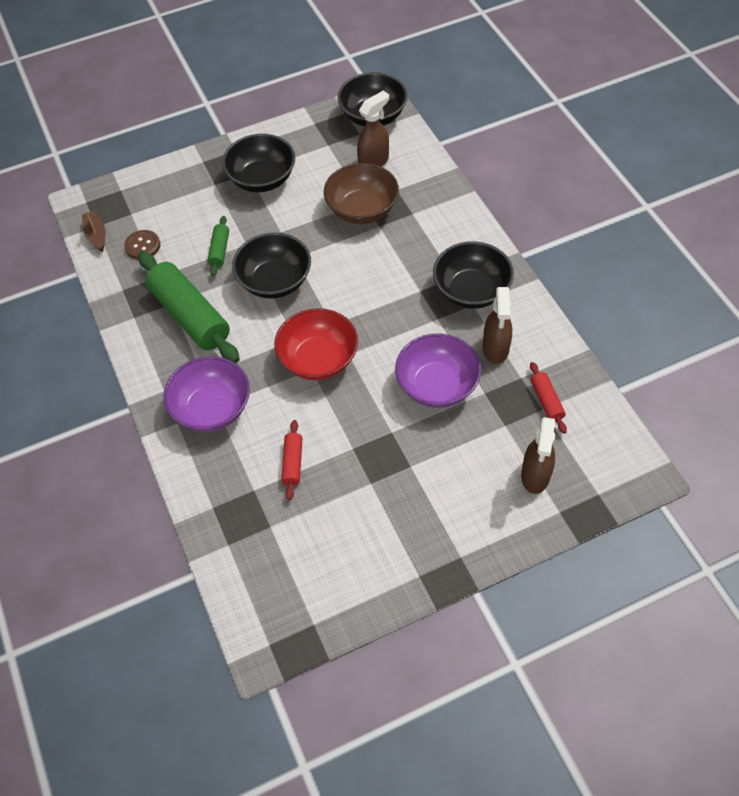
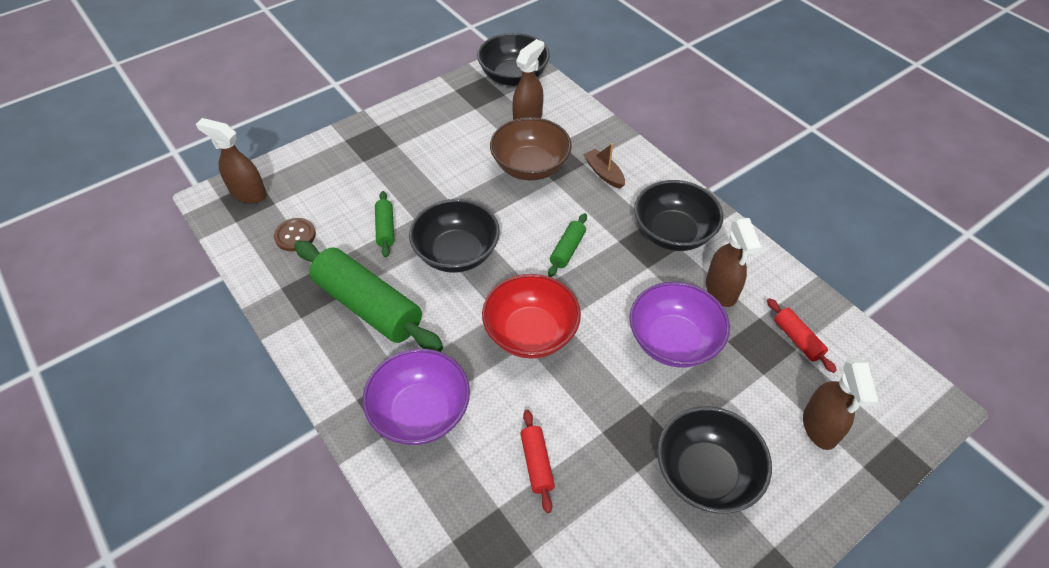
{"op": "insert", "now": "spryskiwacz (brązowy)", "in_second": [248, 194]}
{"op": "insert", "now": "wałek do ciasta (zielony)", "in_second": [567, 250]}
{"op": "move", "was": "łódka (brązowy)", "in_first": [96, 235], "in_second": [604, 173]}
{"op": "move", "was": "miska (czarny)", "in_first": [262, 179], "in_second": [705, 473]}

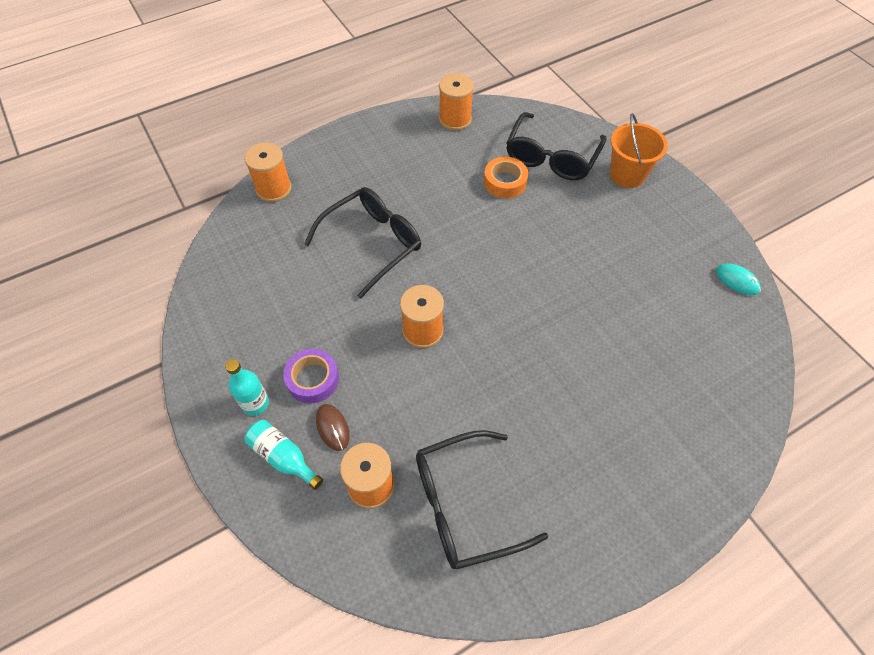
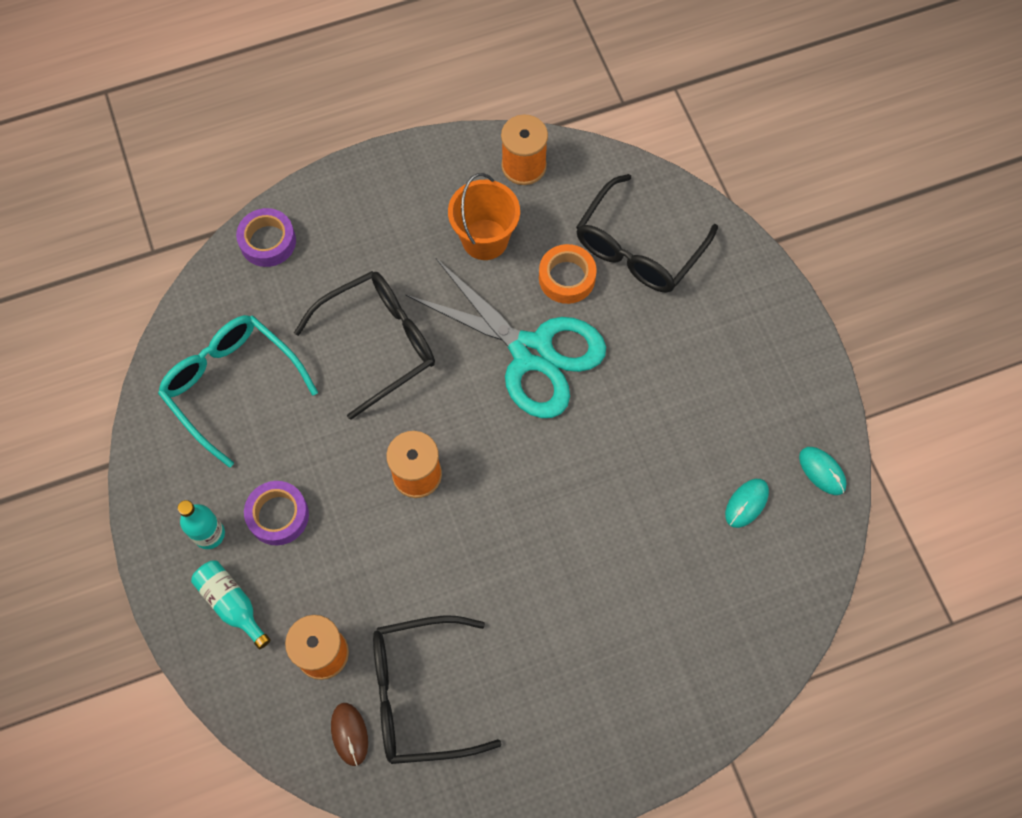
{"op": "insert", "now": "okulary (turkusowy)", "in_second": [233, 386]}
{"op": "replace", "was": "szpulka (pomarańczowy)", "now": "taśma klejąca (fioletowy)", "in_first": [273, 189], "in_second": [268, 241]}
{"op": "move", "was": "myszka (brązowy)", "in_first": [332, 428], "in_second": [349, 734]}
{"op": "insert", "now": "nożyczki (turkusowy)", "in_second": [531, 352]}
{"op": "move", "was": "wiadro (pomarańczowy)", "in_first": [627, 175], "in_second": [485, 239]}
{"op": "insert", "now": "myszka (turkusowy)", "in_second": [746, 503]}

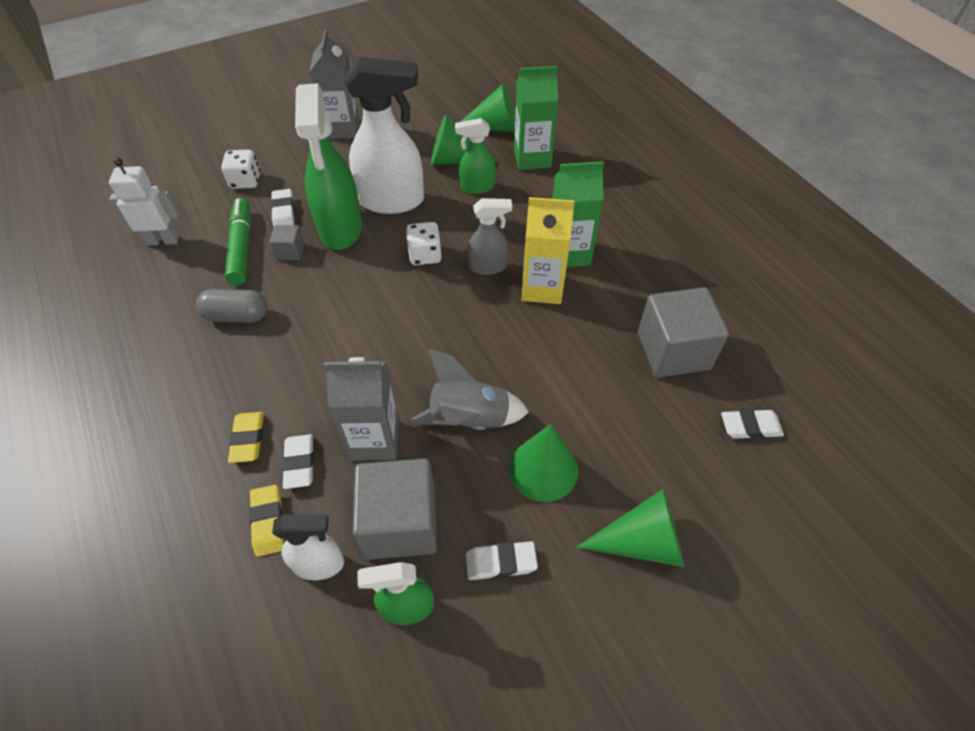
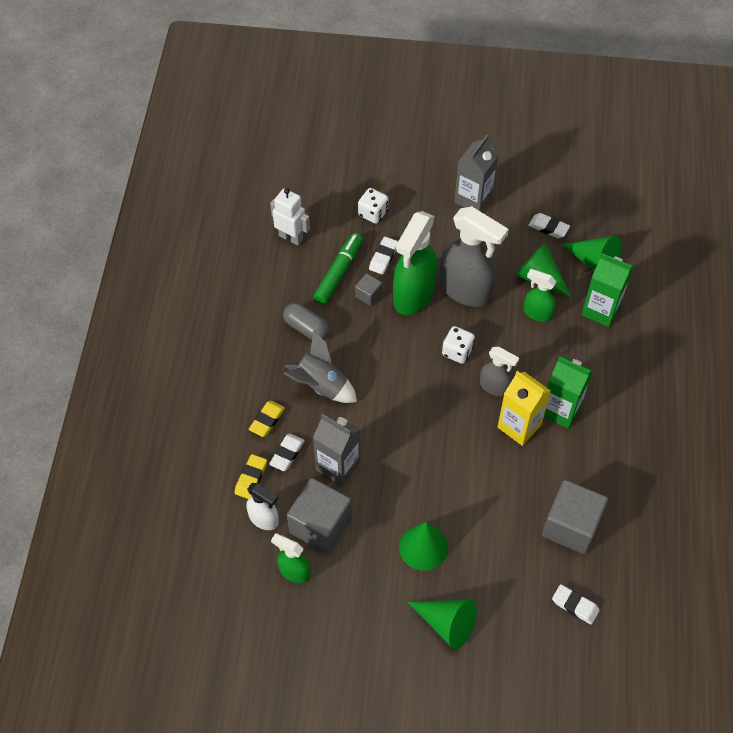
{"op": "move", "was": "rakieta (szary)", "in_first": [469, 419], "in_second": [321, 385]}
{"op": "recolor", "was": "spryskiwacz (biały)", "now": "spryskiwacz (szary)", "in_first": [392, 201], "in_second": [465, 290]}
{"op": "move", "was": "gumka do mazania (biały)", "in_first": [501, 562], "in_second": [548, 228]}

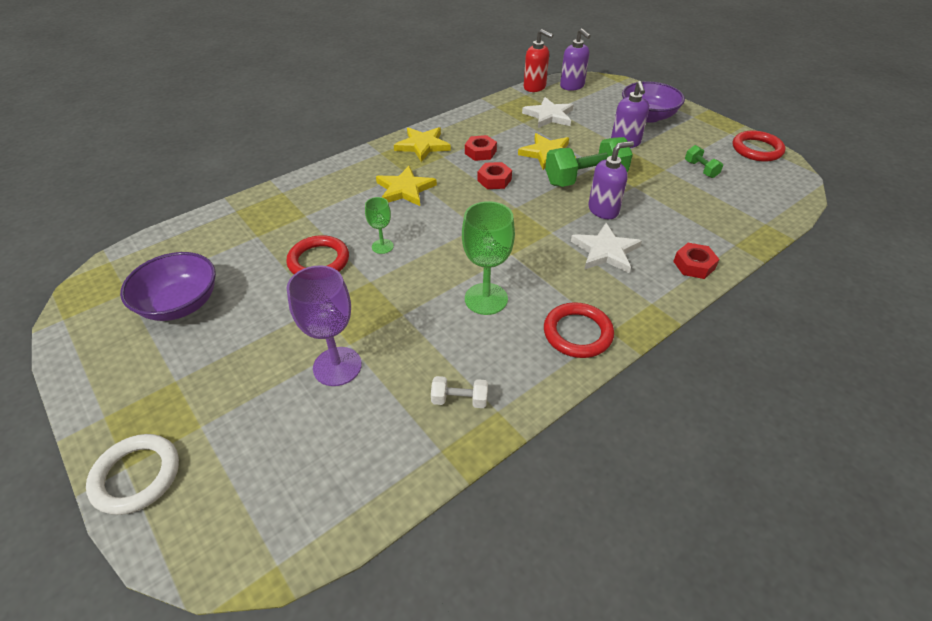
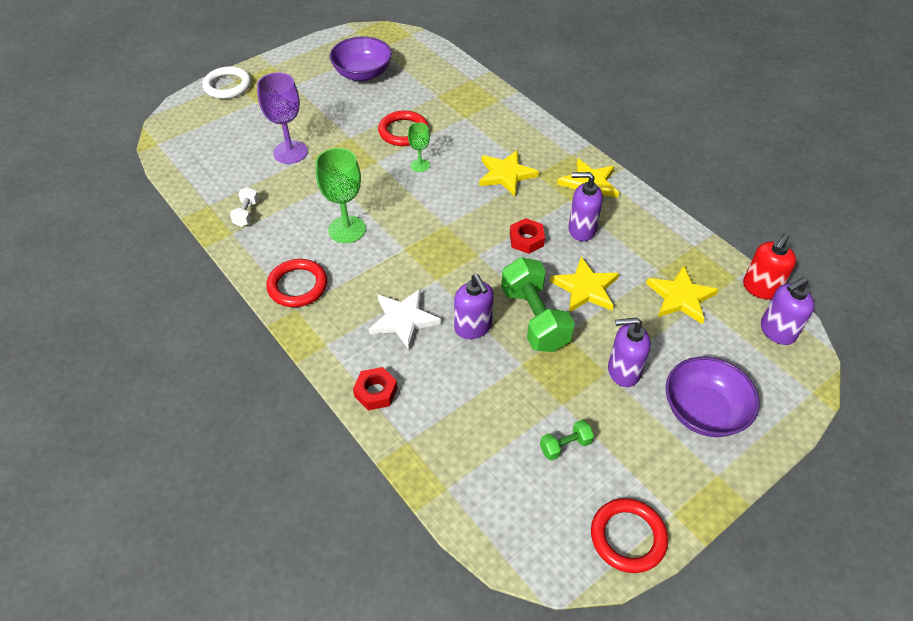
{"op": "replace", "was": "nakrętka (czerwony)", "now": "dozownik mydła (fioletowy)", "in_first": [480, 152], "in_second": [581, 230]}
{"op": "recolor", "was": "gwiazda (biały)", "now": "gwiazda (żółty)", "in_first": [549, 115], "in_second": [680, 297]}

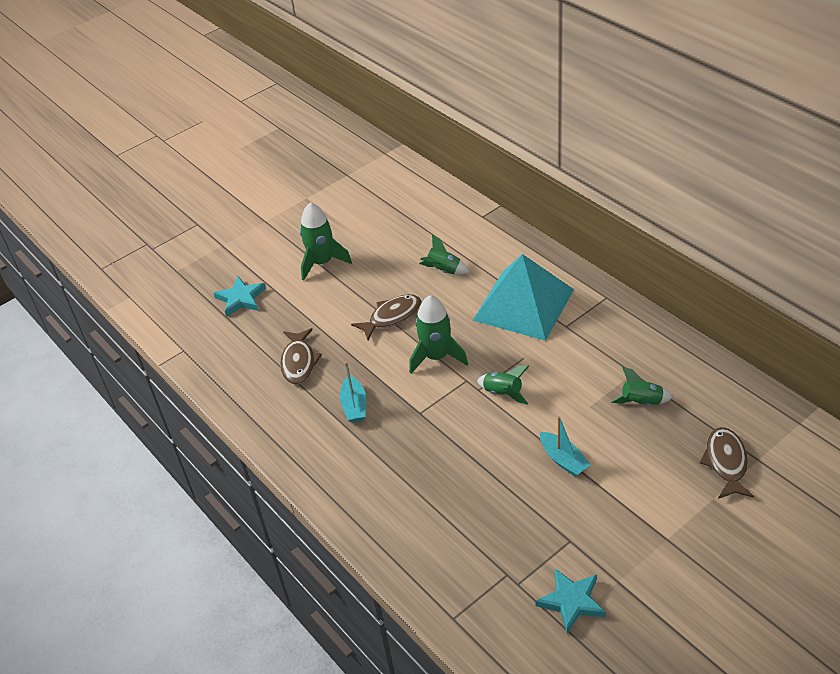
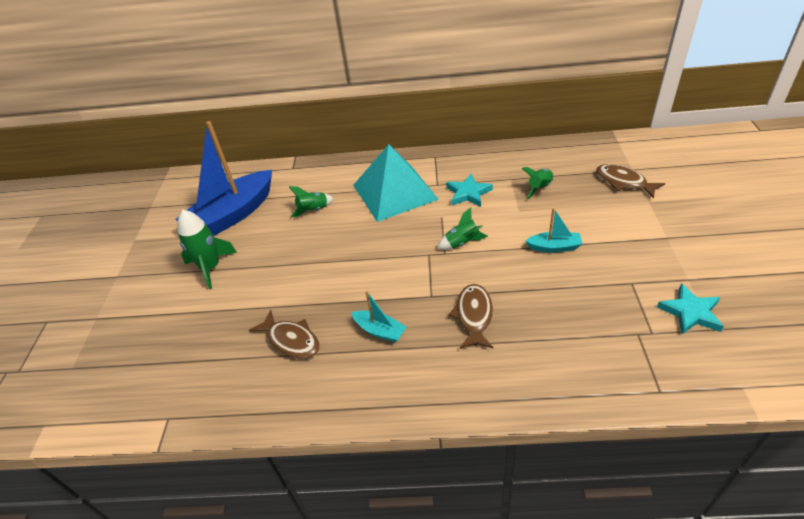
{"op": "insert", "now": "łódka (niebieski)", "in_second": [232, 215]}
{"op": "move", "was": "gwiazda (turkusowy)", "in_first": [241, 299], "in_second": [468, 193]}
{"op": "move", "was": "ryba (brązowy)", "in_first": [392, 317], "in_second": [474, 315]}
{"op": "delete", "was": "rakieta (zielony)", "in_first": [437, 357]}

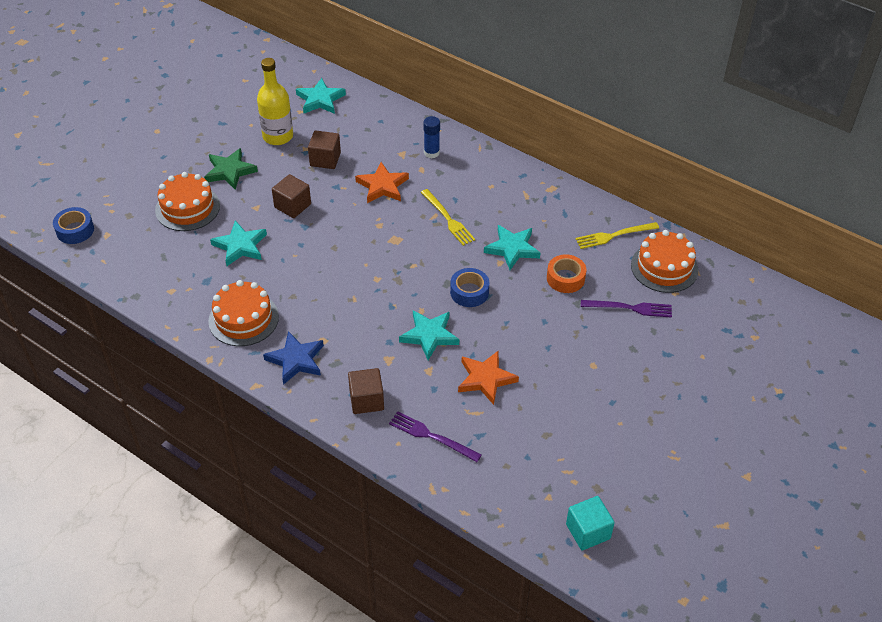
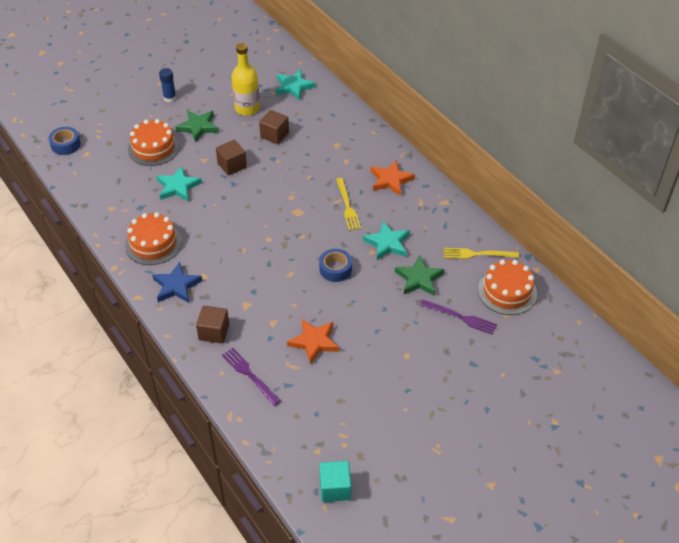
{"op": "move", "was": "klej w sztyfcie (niebieski)", "in_first": [431, 153], "in_second": [170, 98]}
{"op": "move", "was": "gwiazda (pomarańczowy)", "in_first": [382, 186], "in_second": [390, 180]}
{"op": "replace", "was": "taśma klejąca (pomarańczowy)", "now": "gwiazda (zielony)", "in_first": [565, 278], "in_second": [419, 279]}
{"op": "delete", "was": "gwiazda (turkusowy)", "in_first": [429, 336]}

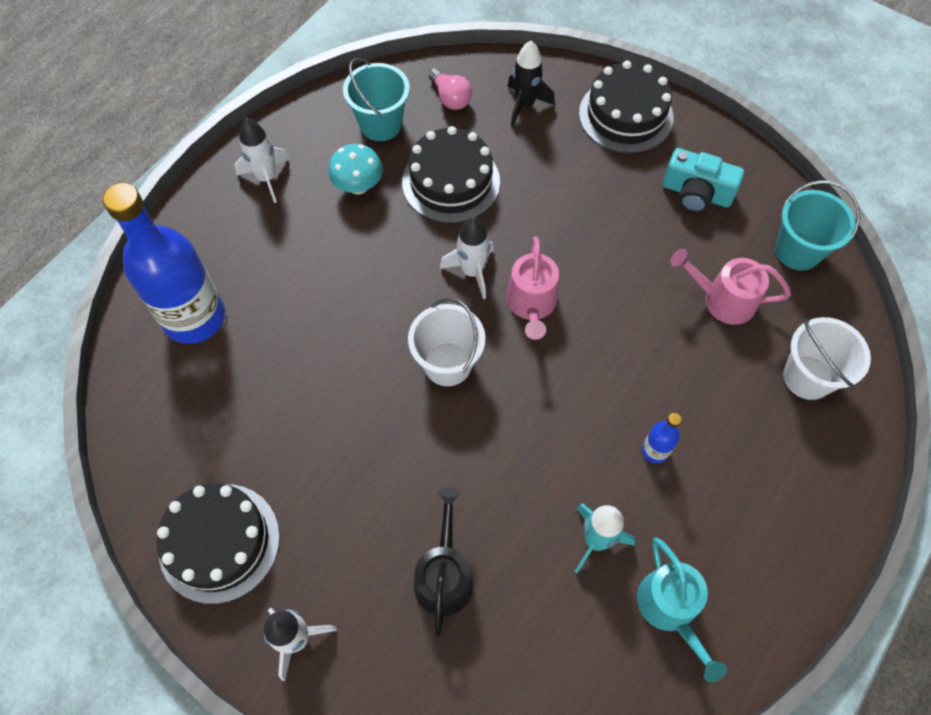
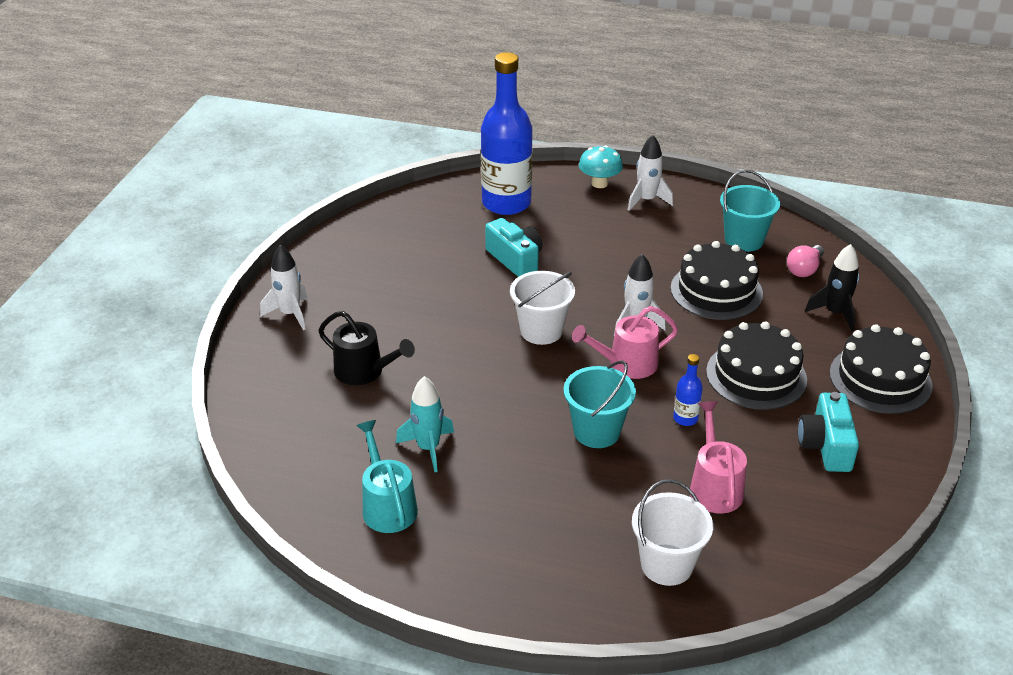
{"op": "rotate", "was": "konewka (czarny)", "in_first": [444, 575], "in_second": [364, 371], "clockwise": 45}
{"op": "rotate", "was": "konewka (turkusowy)", "in_first": [670, 609], "in_second": [387, 506], "clockwise": 105}
{"op": "insert", "now": "aparat fotograficzny (turkusowy)", "in_second": [515, 259]}
{"op": "move", "was": "wiadro (turkusowy)", "in_first": [797, 251], "in_second": [596, 431]}
{"op": "move", "was": "grzyb (turkusowy)", "in_first": [358, 186], "in_second": [599, 183]}
{"op": "move", "was": "butelka (niebieski)", "in_first": [655, 451], "in_second": [685, 418]}
{"op": "move", "was": "tort (czarny)", "in_first": [219, 542], "in_second": [756, 375]}

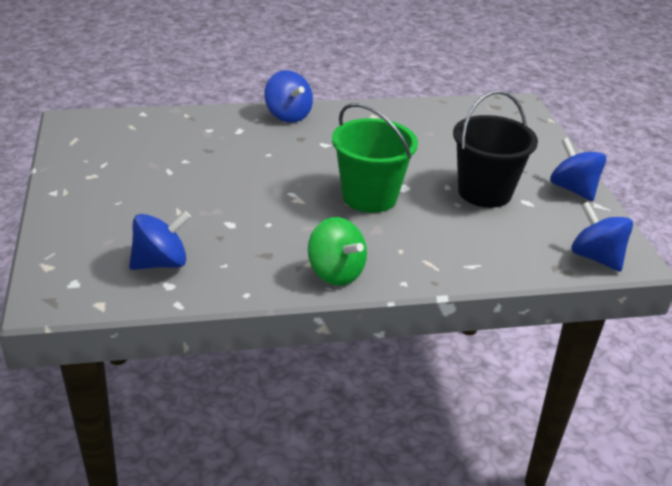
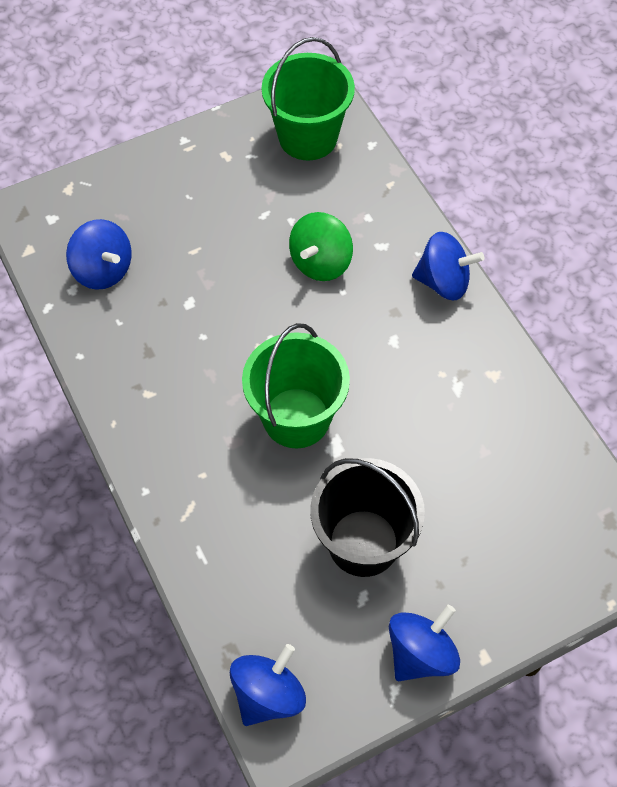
{"op": "insert", "now": "wiadro (zielony)", "in_second": [308, 137]}
{"op": "move", "was": "bączek (zielony)", "in_first": [335, 273], "in_second": [320, 262]}
{"op": "rotate", "was": "bączek (niebieski)", "in_first": [288, 115], "in_second": [443, 282], "clockwise": -120}

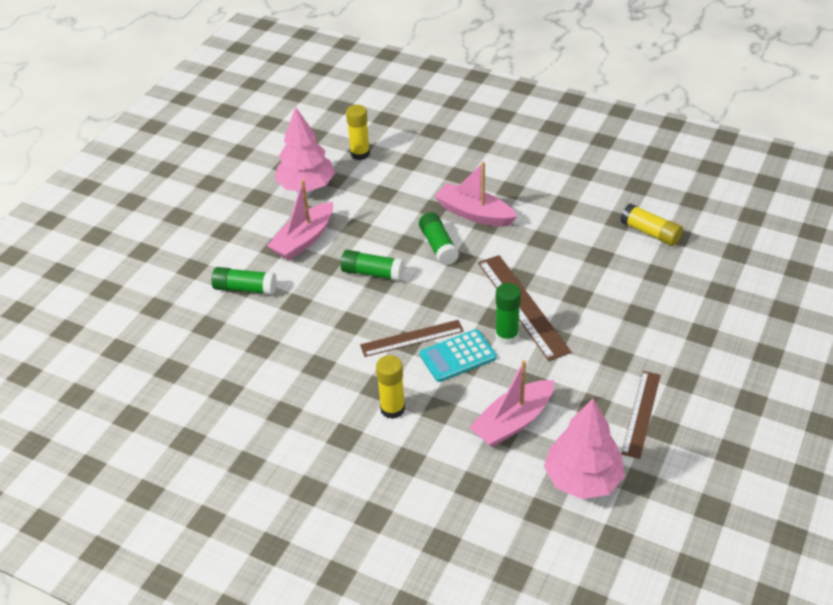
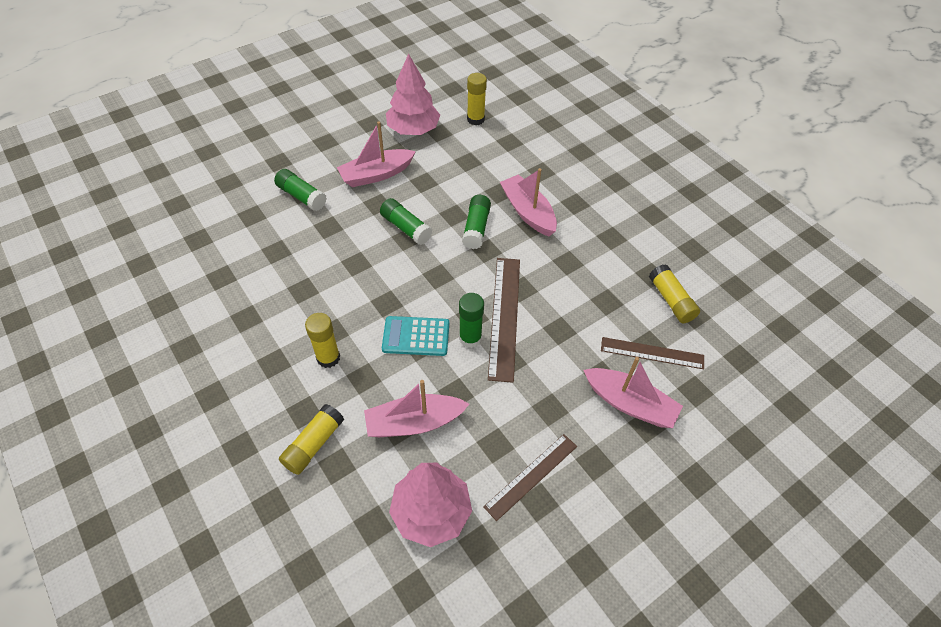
{"op": "insert", "now": "klej w sztyfcie (żółty)", "in_second": [313, 444]}
{"op": "insert", "now": "łódka (różowy)", "in_second": [629, 403]}
{"op": "move", "was": "linijka (brązowy)", "in_first": [412, 338], "in_second": [652, 353]}

